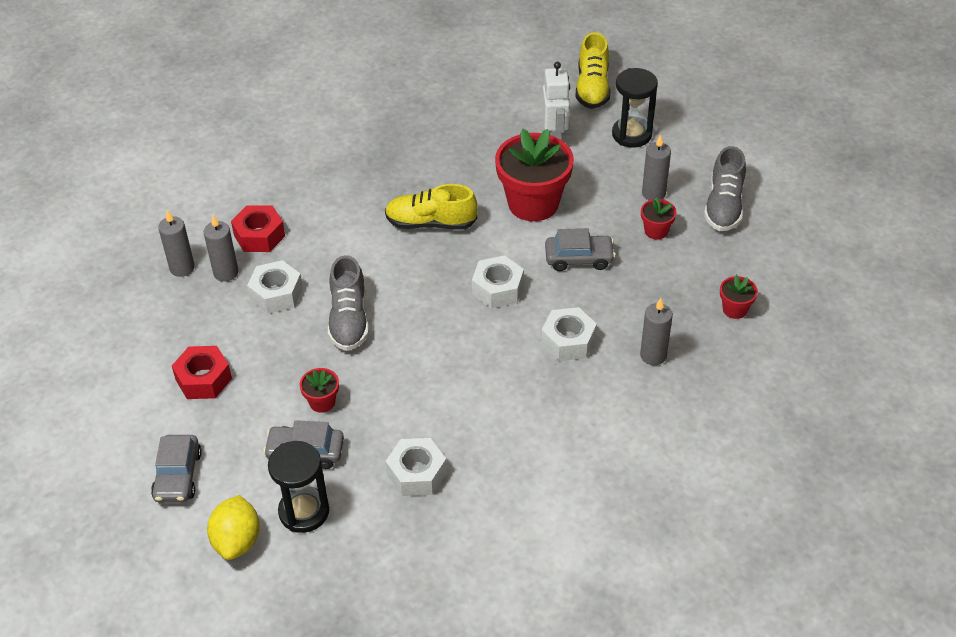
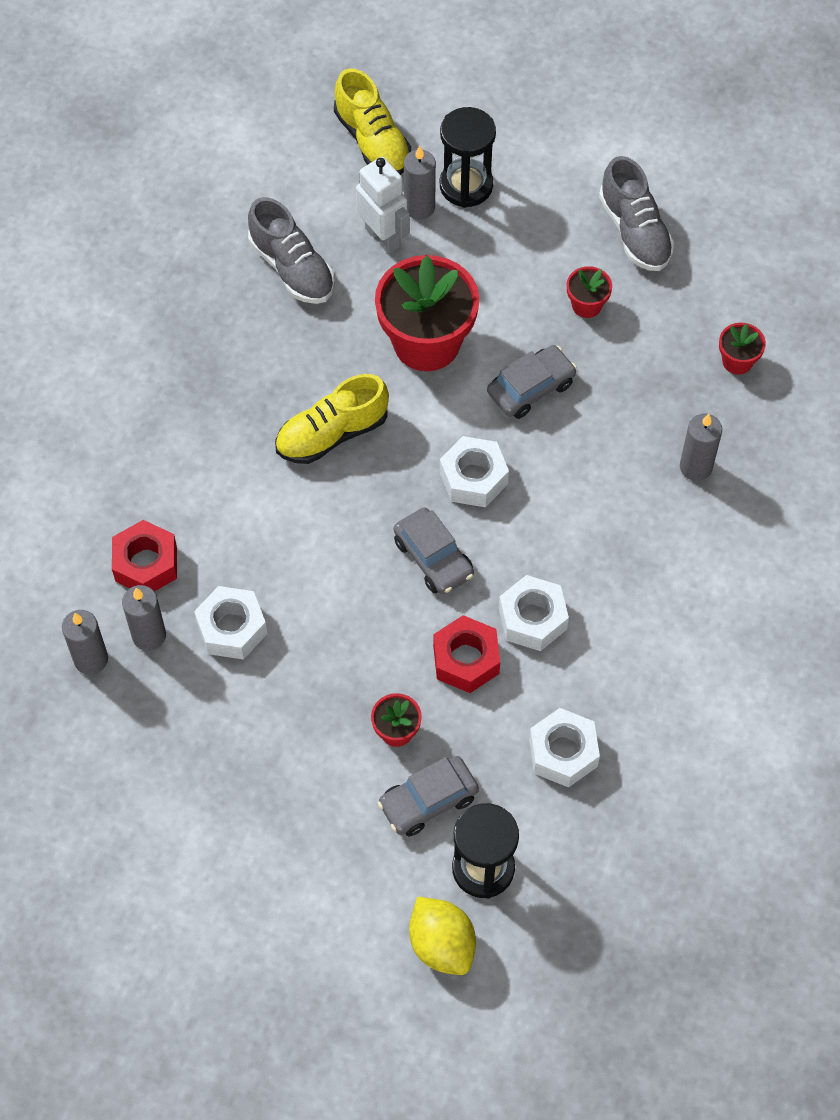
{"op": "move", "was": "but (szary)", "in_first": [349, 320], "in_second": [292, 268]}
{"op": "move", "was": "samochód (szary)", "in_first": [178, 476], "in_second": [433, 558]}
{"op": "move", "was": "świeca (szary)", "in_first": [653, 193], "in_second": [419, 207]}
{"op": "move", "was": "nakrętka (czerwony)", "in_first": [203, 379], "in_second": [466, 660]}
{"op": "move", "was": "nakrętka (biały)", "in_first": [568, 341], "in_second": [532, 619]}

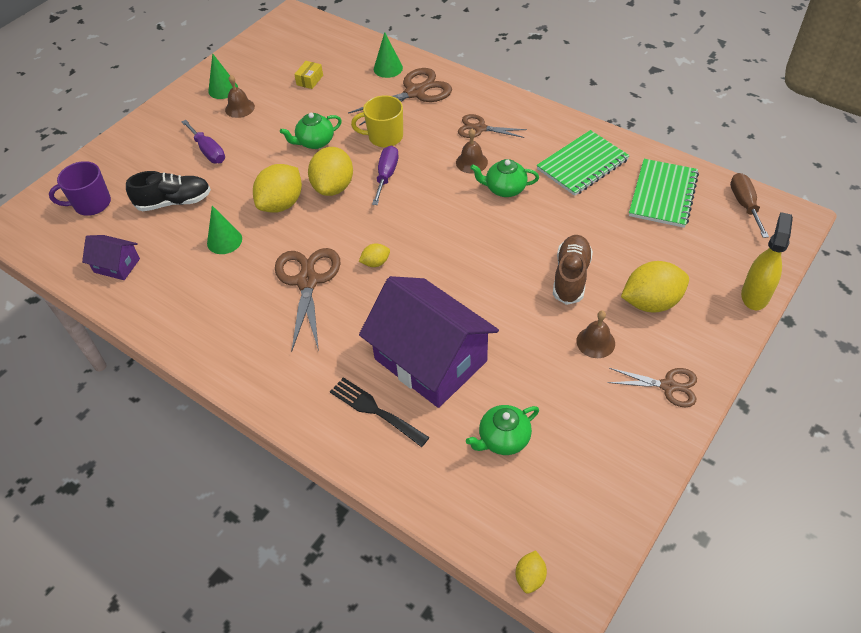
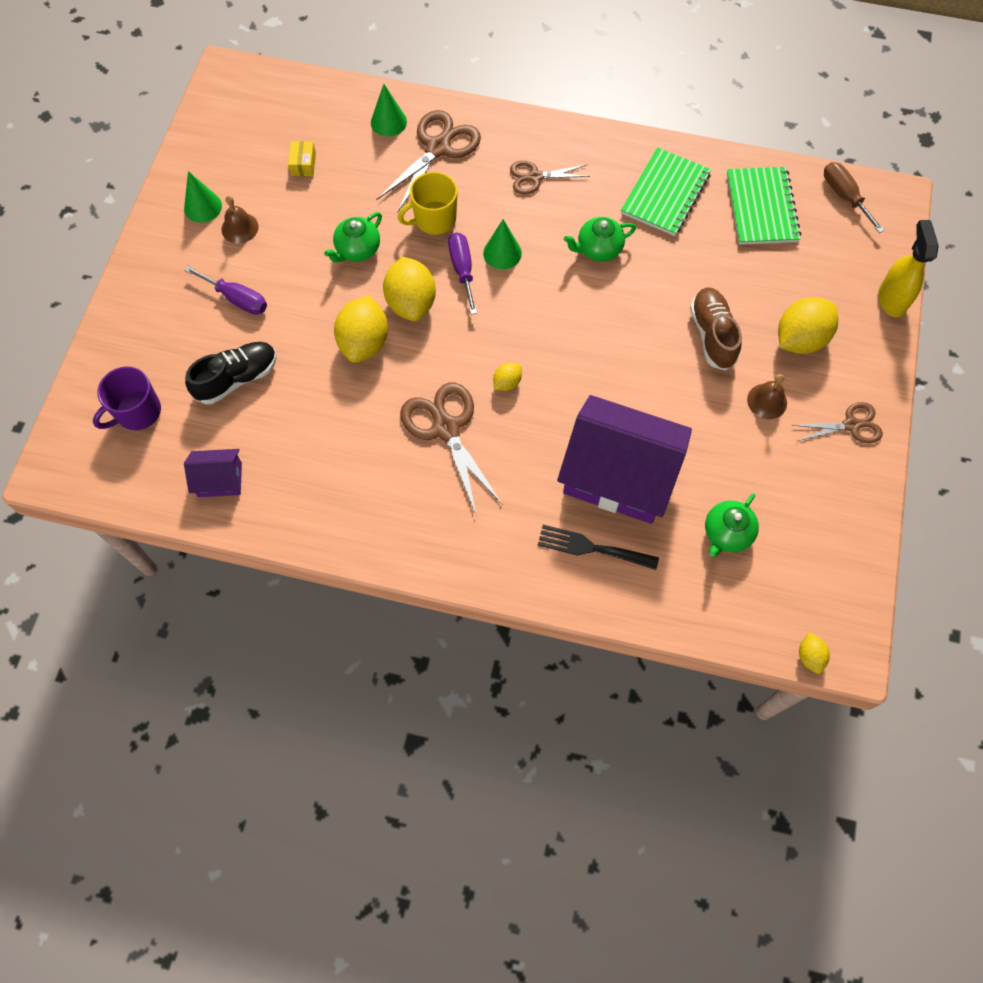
{"op": "move", "was": "stożek (zielony)", "in_first": [224, 241], "in_second": [502, 253]}
{"op": "delete", "was": "dzwonek (brązowy)", "in_first": [471, 162]}

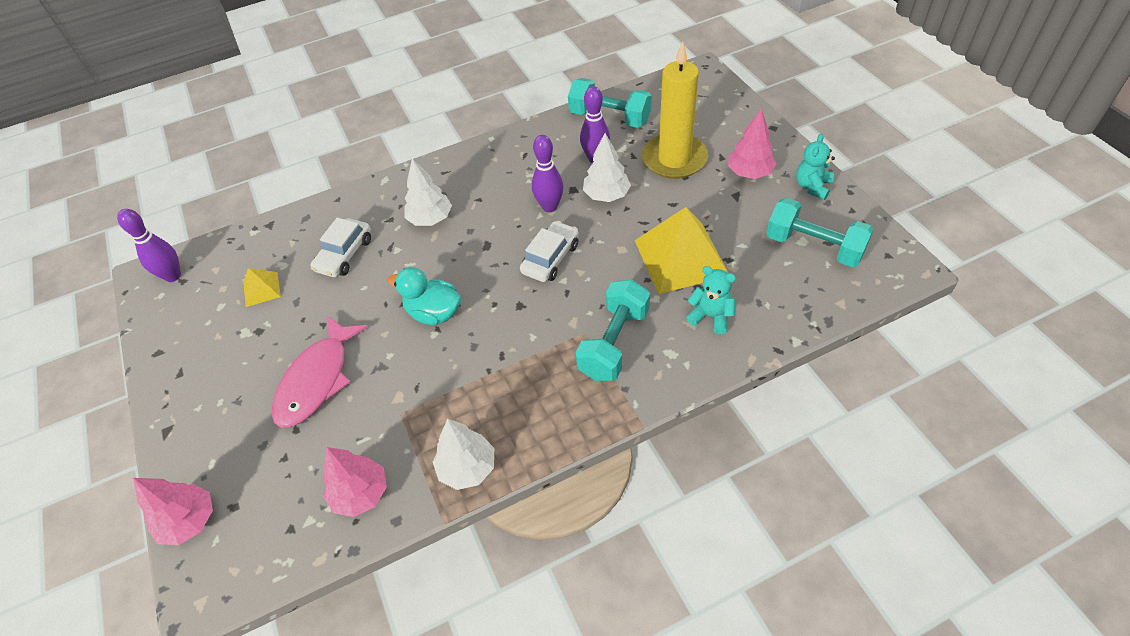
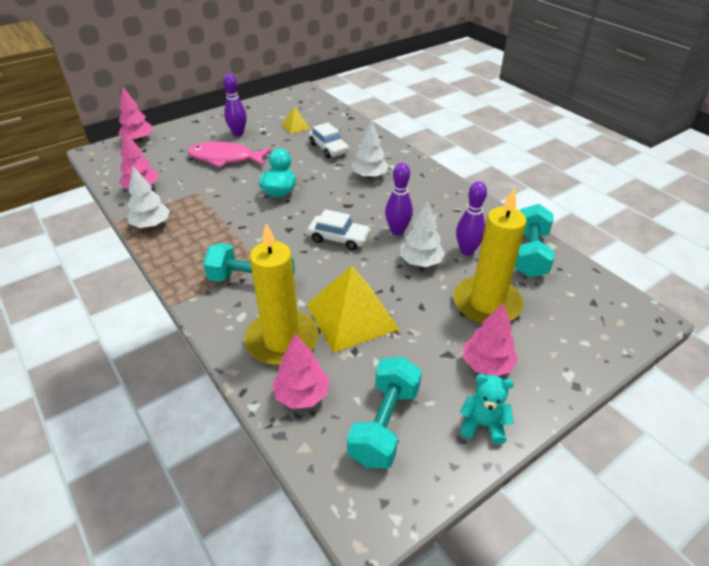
{"op": "move", "was": "kręgiel (fioletowy)", "in_first": [173, 276], "in_second": [238, 133]}
{"op": "replace", "was": "miś (turkusowy)", "now": "świeca (żółty)", "in_first": [711, 316], "in_second": [282, 340]}
{"op": "insert", "now": "drzewko (różowy)", "in_second": [302, 395]}
{"op": "rotate", "was": "samochód (biały)", "in_first": [344, 254], "in_second": [328, 148], "clockwise": -135}

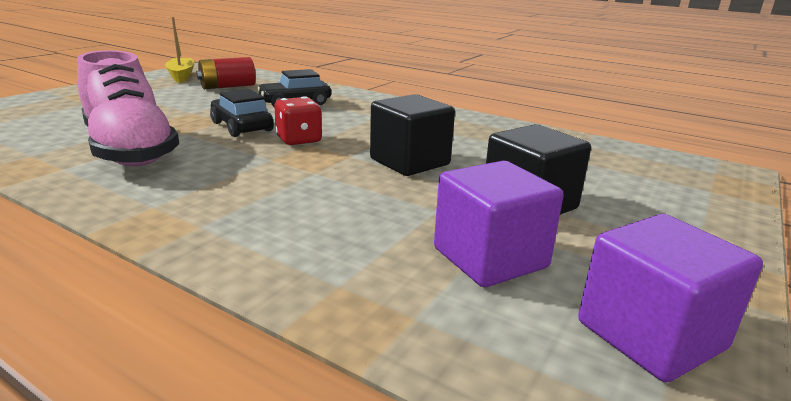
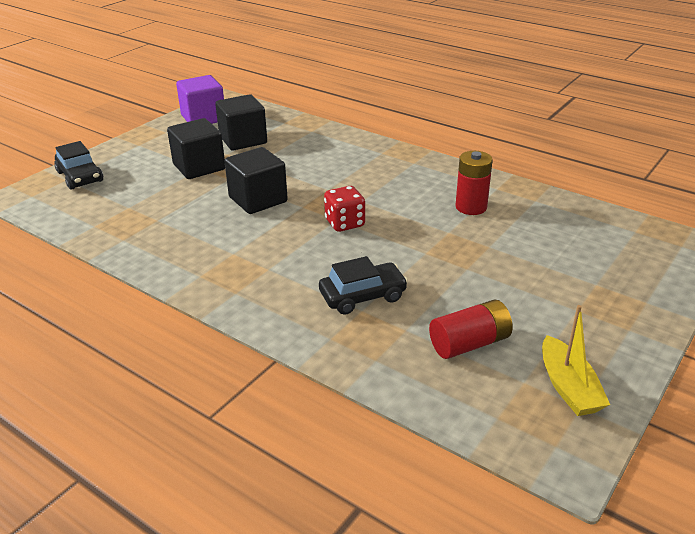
{"op": "move", "was": "samochód (czarny)", "in_first": [241, 127], "in_second": [80, 177]}
{"op": "recolor", "was": "sześcian (fioletowy)", "now": "sześcian (czarny)", "in_first": [490, 258], "in_second": [243, 140]}
{"op": "replace", "was": "but (różowy)", "now": "bateria (czerwony)", "in_first": [130, 150], "in_second": [471, 207]}

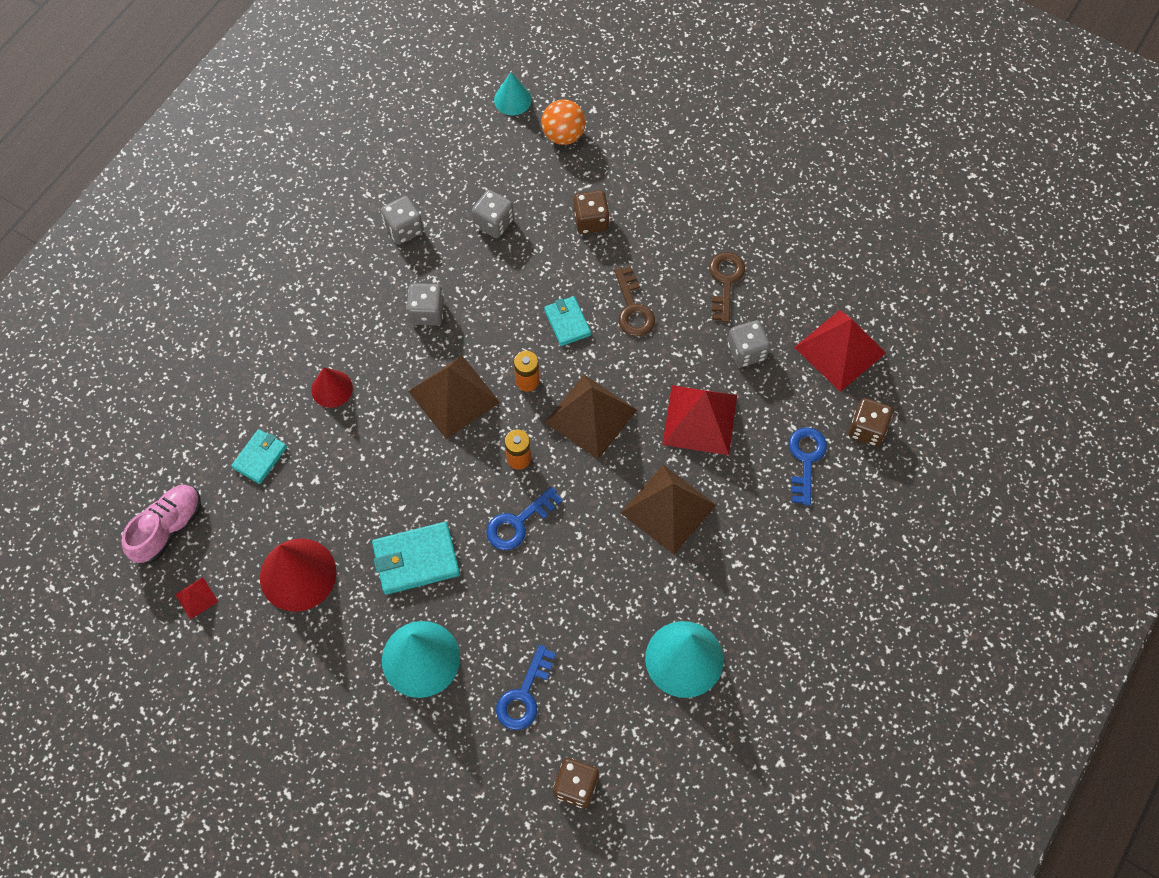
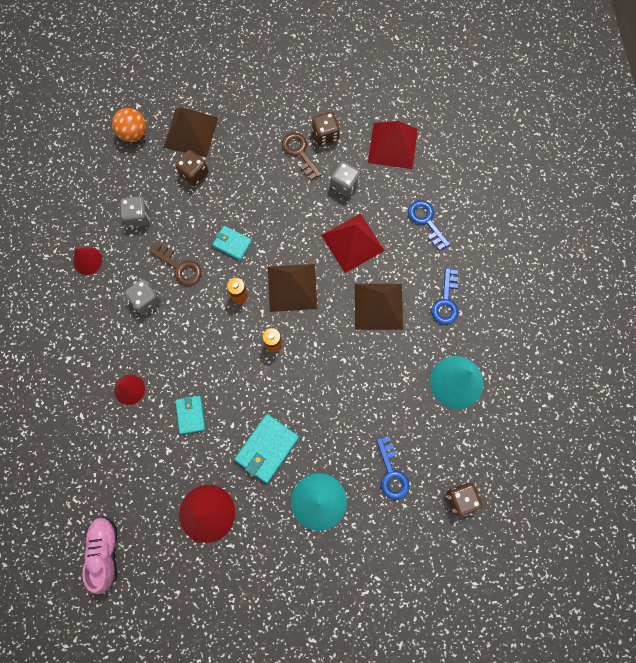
{"op": "replace", "was": "kostka do gry (szary)", "now": "stożek (czerwony)", "in_first": [404, 229], "in_second": [87, 260]}
{"op": "move", "was": "klucz (brązowy)", "in_first": [633, 308], "in_second": [180, 267]}
{"op": "move", "was": "piramida (brązowy)", "in_first": [454, 396], "in_second": [191, 132]}
{"op": "move", "was": "portfel (turkusowy)", "in_first": [260, 457], "in_second": [190, 415]}
{"op": "move", "was": "kostka do gry (brązowy)", "in_first": [867, 429], "in_second": [325, 135]}
{"op": "move", "was": "klucz (niebieski)", "in_first": [518, 523], "in_second": [446, 301]}
{"op": "delete", "was": "piramida (czerwony)", "in_first": [196, 598]}
{"op": "delete", "was": "stożek (turkusowy)", "in_first": [512, 99]}

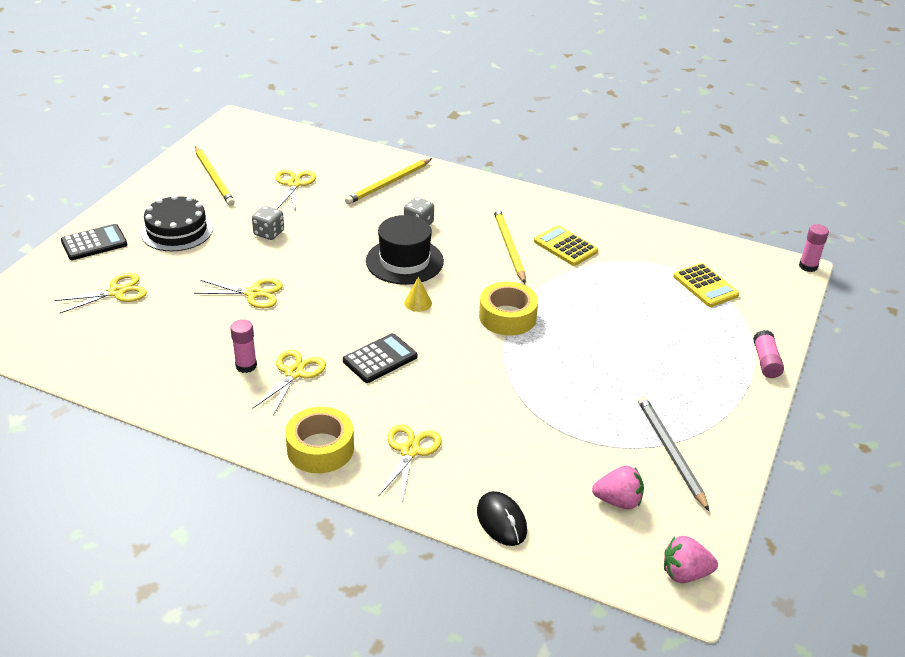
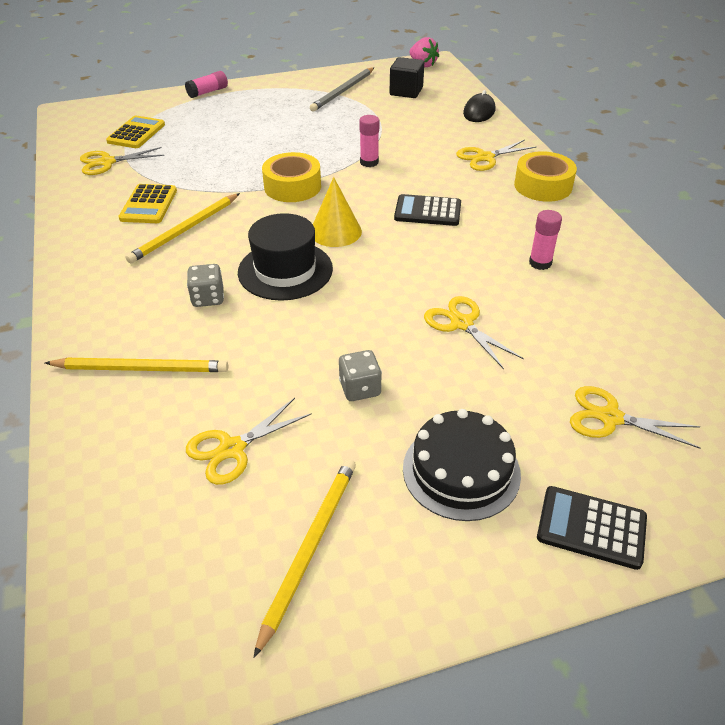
{"op": "move", "was": "nożyczki (żółty)", "in_first": [294, 373], "in_second": [107, 162]}
{"op": "resize", "was": "stożek (żółty)", "in_first": [418, 303], "in_second": [335, 231], "ratio": 1.72}
{"op": "move", "was": "klej w sztyfcie (różowy)", "in_first": [808, 266], "in_second": [369, 162]}
{"op": "replace", "was": "truskawka (różowy)", "now": "sześcian (czarny)", "in_first": [618, 501], "in_second": [406, 91]}

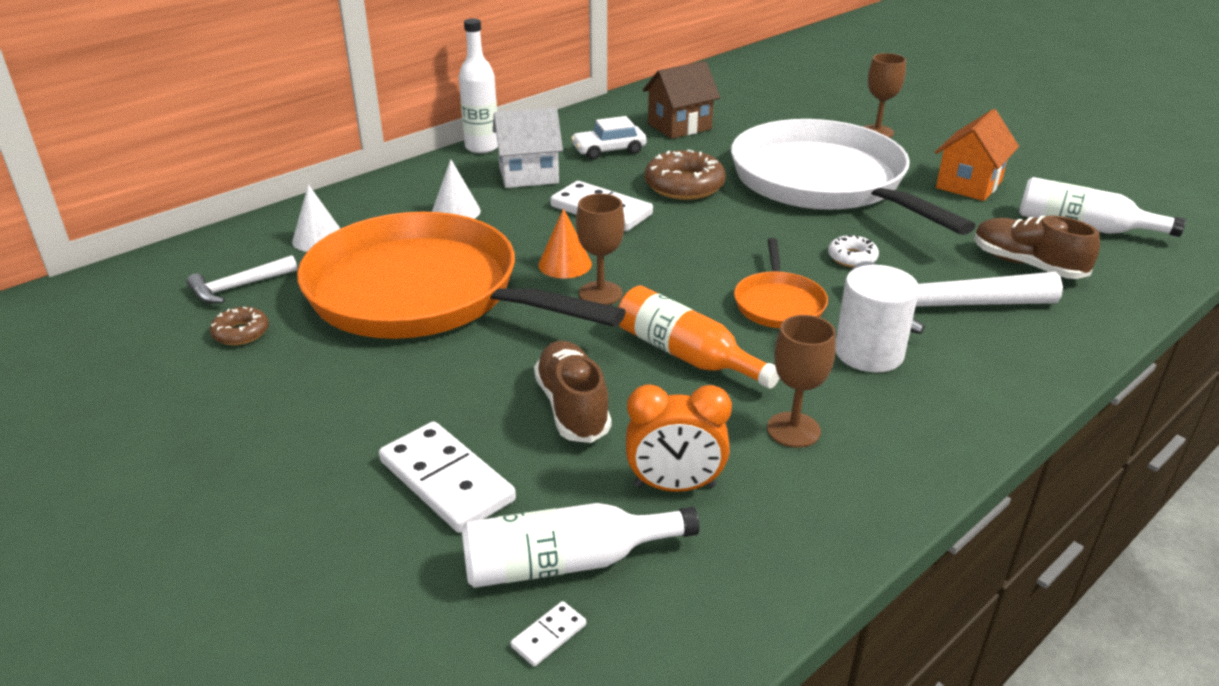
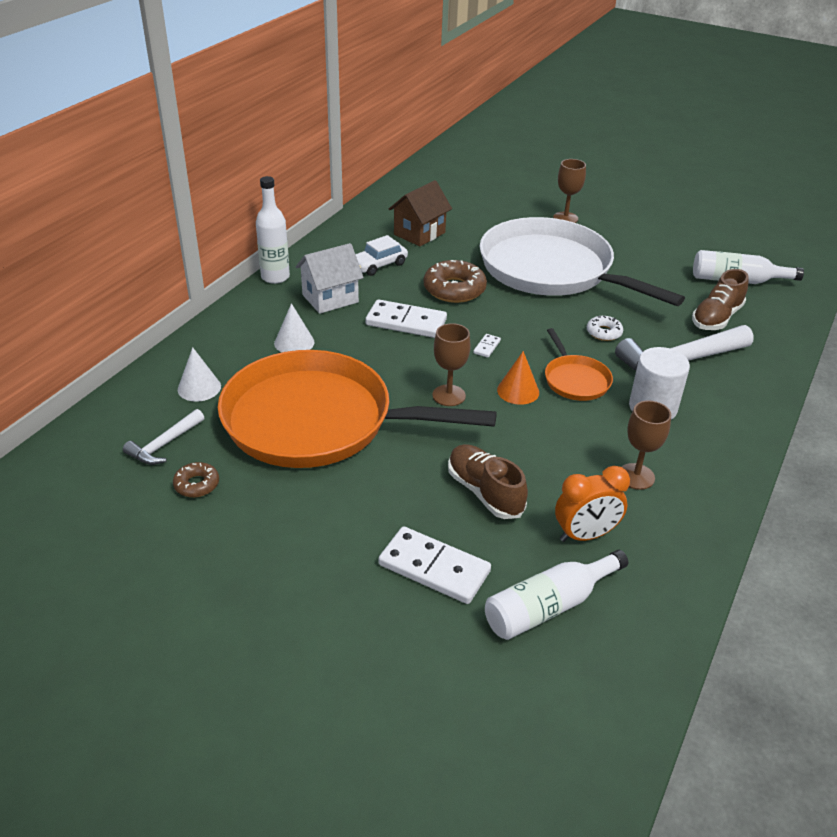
{"op": "move", "was": "kostka domina (biały)", "in_first": [549, 636], "in_second": [487, 347]}
{"op": "move", "was": "stożek (pomarańczowy)", "in_first": [565, 264], "in_second": [518, 391]}
{"op": "rotate", "was": "but (brązowy)", "in_first": [1027, 265], "in_second": [716, 318], "clockwise": -75}
{"op": "delete", "was": "butelka (pomarańczowy)", "in_first": [686, 355]}
{"op": "delete", "was": "domek (pomarańczowy)", "in_first": [968, 185]}

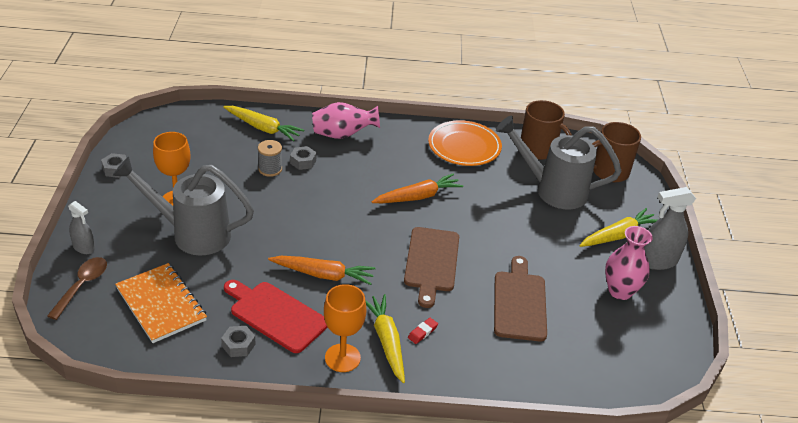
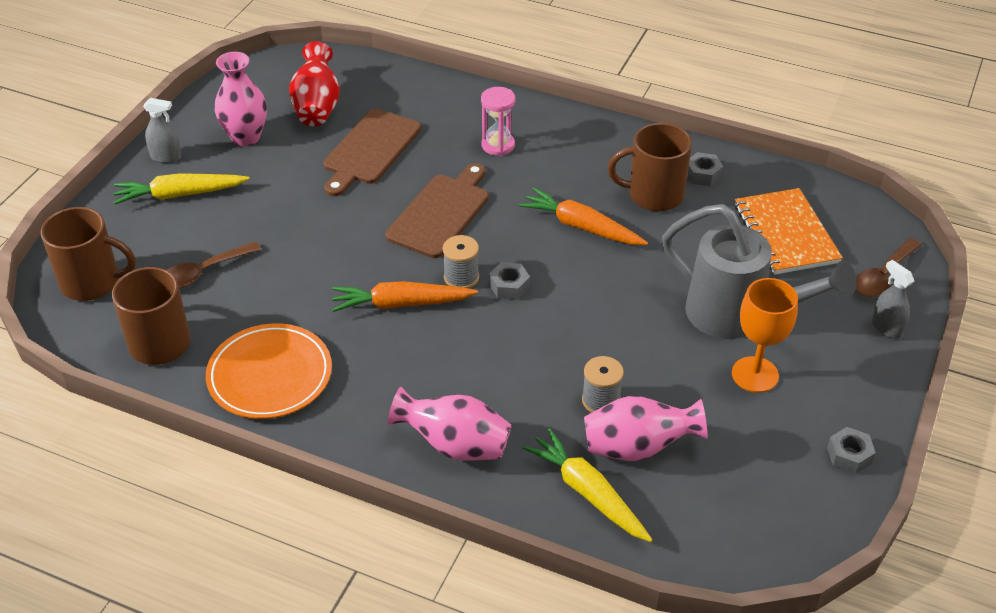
{"op": "resize", "was": "spryskiwacz (szary)", "in_first": [657, 261], "in_second": [166, 157], "ratio": 0.59}
{"op": "replace", "was": "konewka (szary)", "now": "łyżka (brązowy)", "in_first": [552, 190], "in_second": [203, 272]}
{"op": "insert", "now": "wazon (czerwony)", "in_second": [317, 107]}
{"op": "insert", "now": "szpulka (szary)", "in_second": [461, 277]}
{"op": "replace", "was": "gumka do mazania (czerwony)", "now": "klepsydra (różowy)", "in_first": [422, 332], "in_second": [498, 145]}
{"op": "move", "was": "nakrętka (szary)", "in_first": [303, 162], "in_second": [509, 286]}
{"op": "insert", "now": "wazon (różowy)", "in_second": [637, 447]}
{"op": "replace", "was": "deska do krojenia (czerwony)", "now": "kubek (brązowy)", "in_first": [276, 315], "in_second": [653, 195]}
{"op": "delete", "was": "kielich (pomarańczowy)", "in_first": [342, 358]}
{"op": "delete", "was": "marchewka (żółty)", "in_first": [386, 341]}

